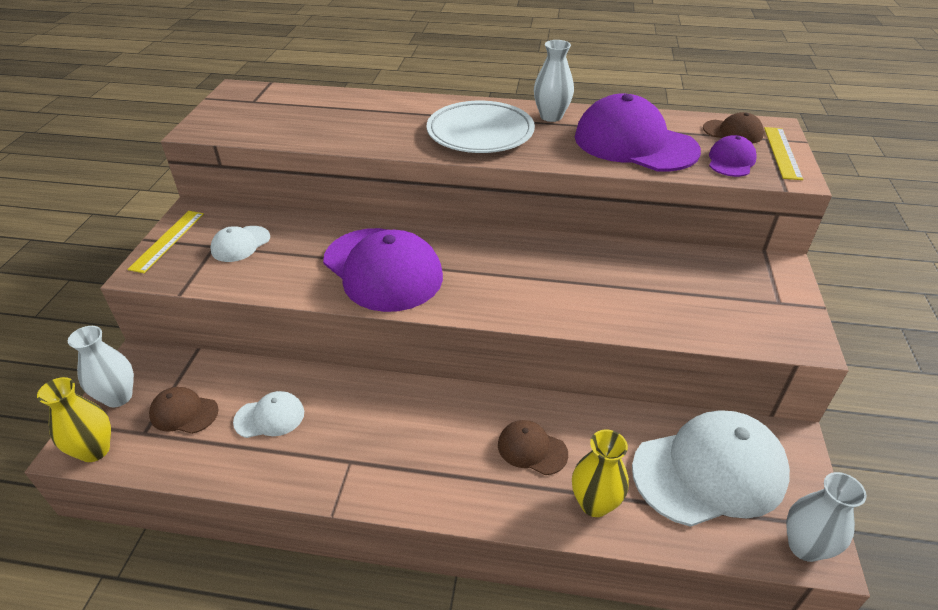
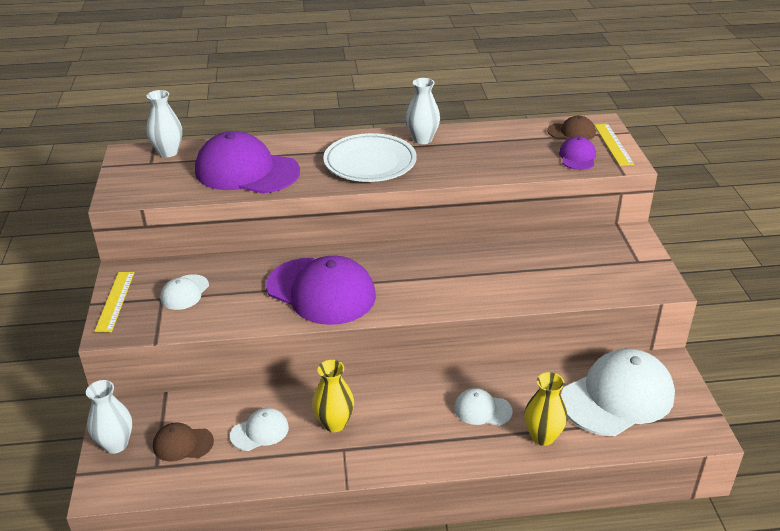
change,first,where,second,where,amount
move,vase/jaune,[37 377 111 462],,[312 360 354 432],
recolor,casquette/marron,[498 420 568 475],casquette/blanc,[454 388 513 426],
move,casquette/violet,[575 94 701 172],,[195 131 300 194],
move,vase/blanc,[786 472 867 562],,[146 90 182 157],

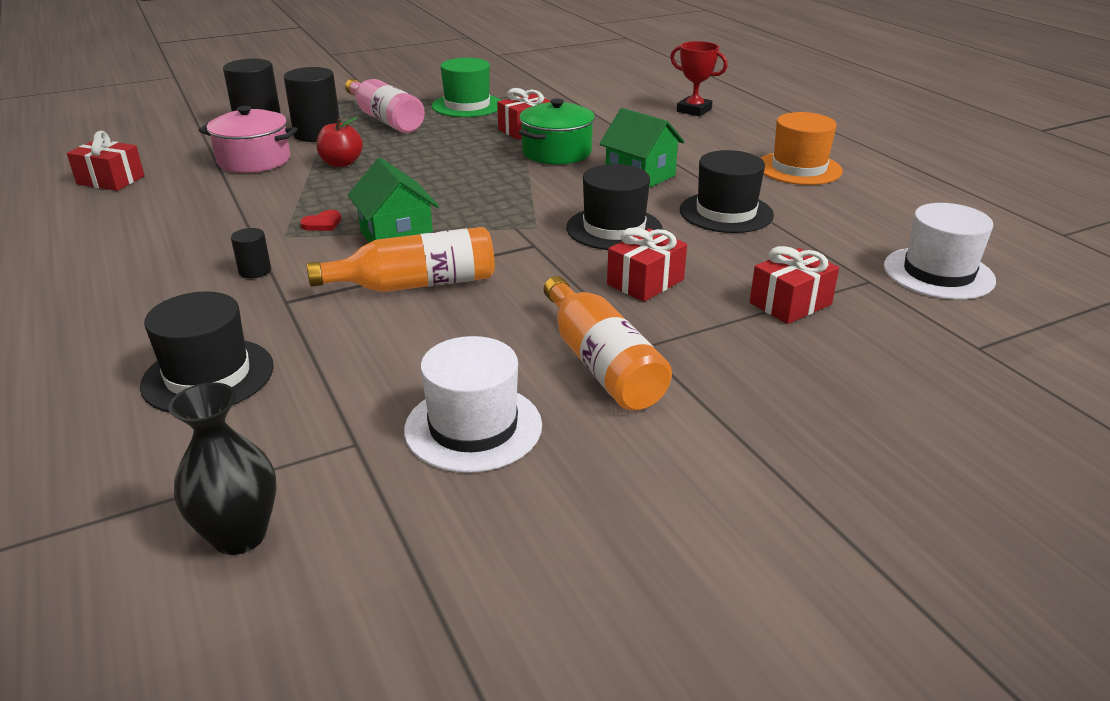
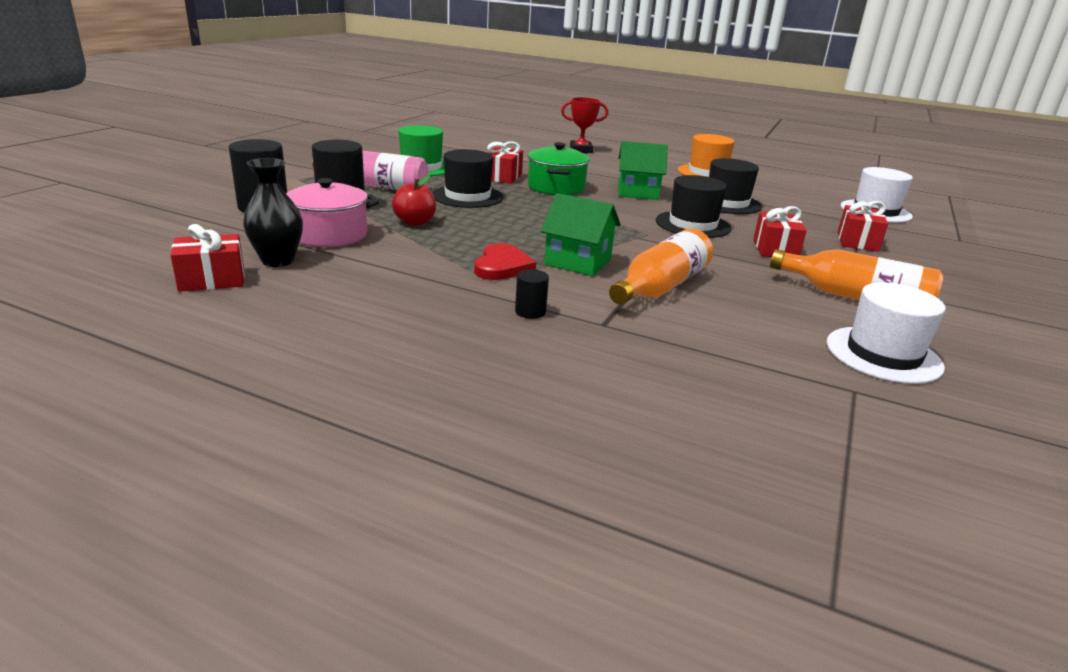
change,first,where,second,where,amount
move,chapeau/noir,[140 291 274 413],,[432 149 503 208],
move,vase/noir,[169 382 277 555],,[243 158 303 267],
resize,cœur/rouge,[300 210 341 231],,[474 243 536 280],x1.77

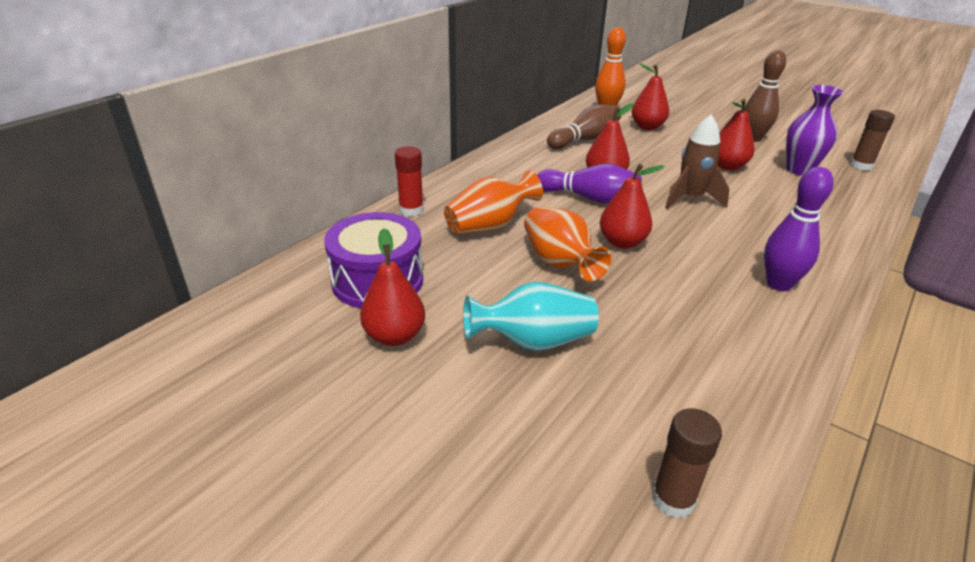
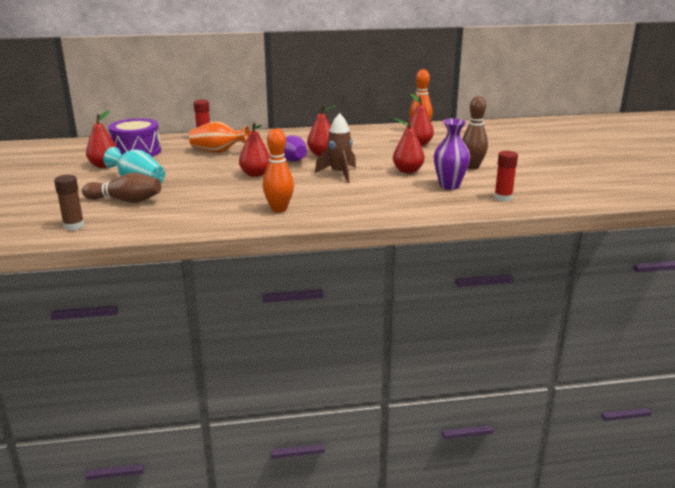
change,first,where,second,where,amount
delete,vase/orange,[524 206 612 282],,,
move,quille/marron,[547 105 621 149],,[82 172 161 203],
recolor,quille/violet,[764 167 834 291],quille/orange,[263 128 294 213],
recolor,bâton de colle/marron,[850 110 895 171],bâton de colle/rouge,[494 151 518 202],

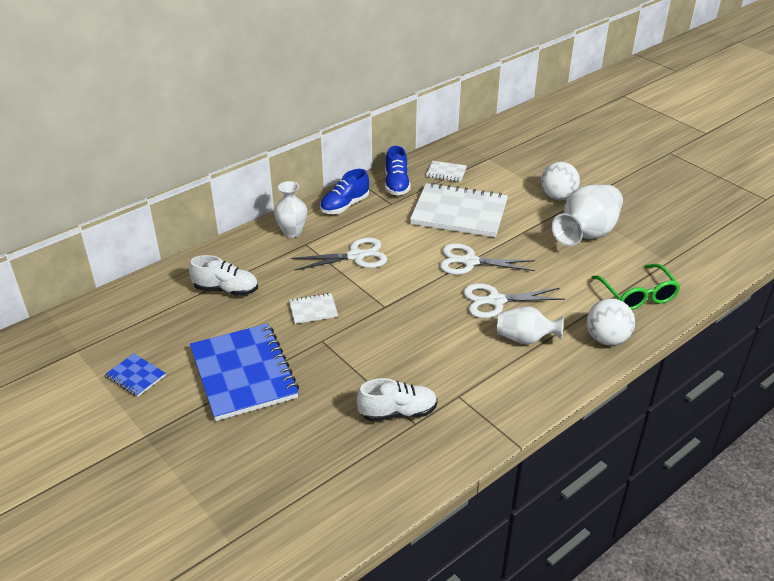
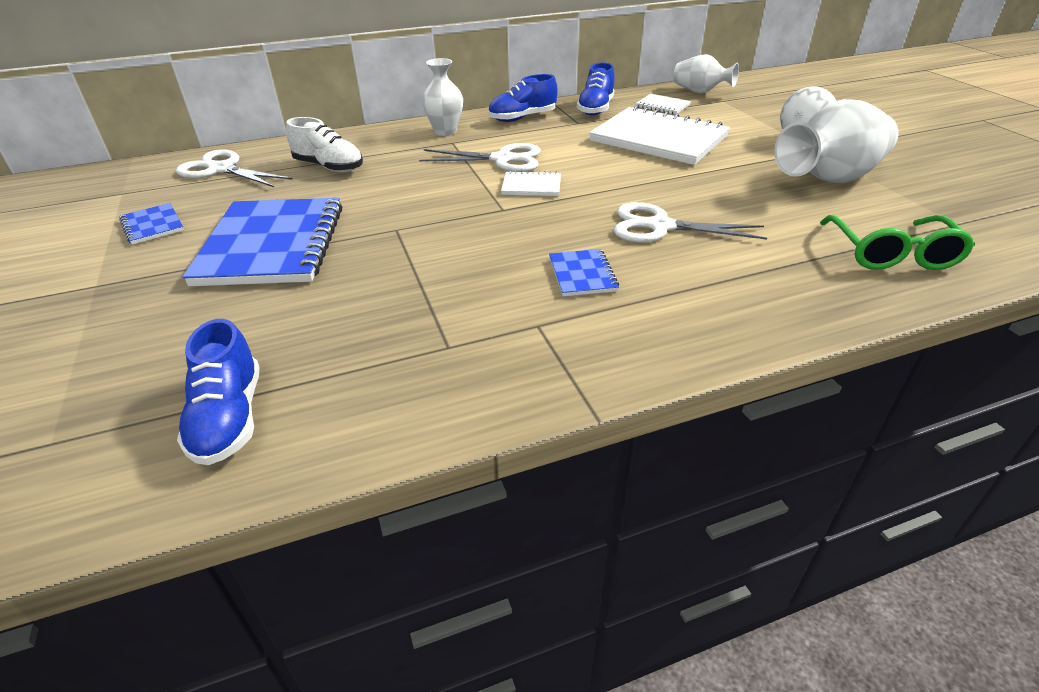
change,first,where,second,where,amount
move,carnet/blanc,[289 293 338 324],,[501 170 561 196],
delete,chaussure/blanc,[357 378 438 422],,,
move,ciseaux/blanc,[440 243 535 275],,[176 149 292 187],
move,vase/blanc,[497 306 563 345],,[673 54 739 93],
delete,balle/blanc,[587 298 635 345],,,
insert,,,chaussure/bleu,[177 319 260 465],
insert,,,carnet/bleu,[549 249 619 296],

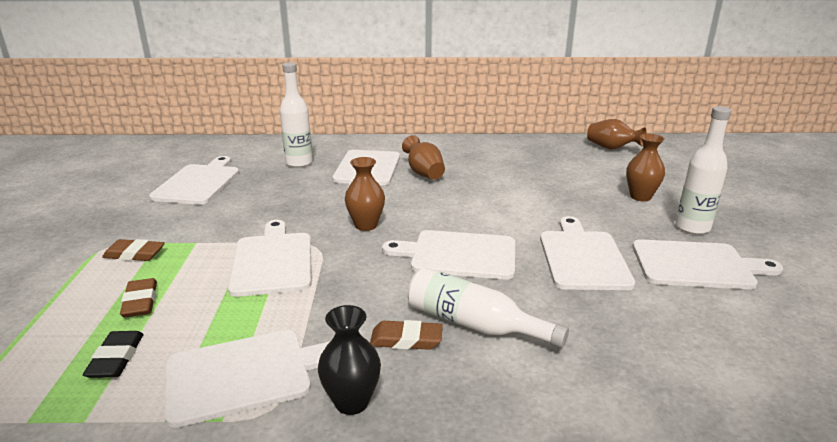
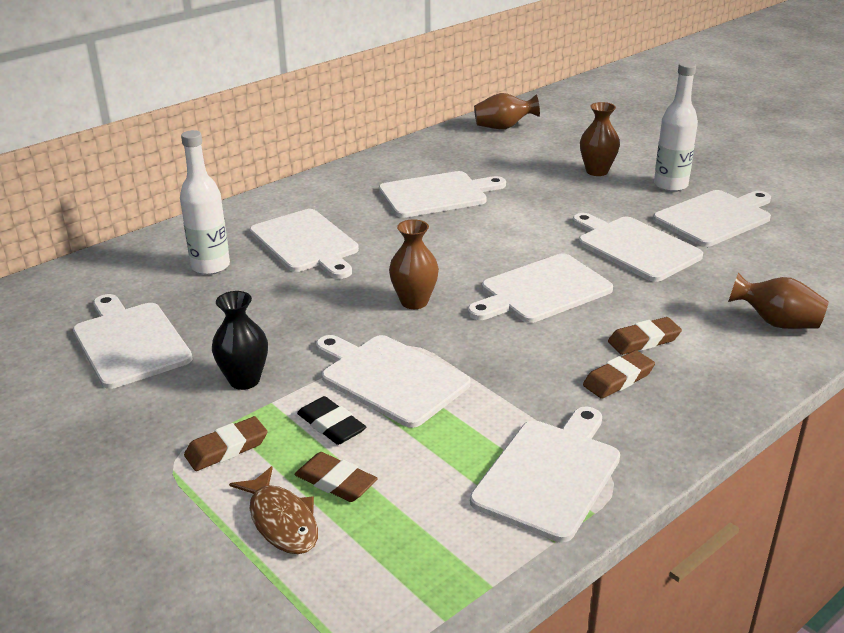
change,first,where,second,where,amount
move,gomme/noir,[83 331 143 378],,[297 396 366 445],
move,vase/noir,[318 305 381 415],,[212 291 268 390],
move,vase/marron,[402 135 445 179],,[728 272 829 329],
replace,bouteille/blanc,[408 267 569 348],gomme/marron,[608 317 682 355],
insert,,,poisson/marron,[229 466 318 554],
insert,,,planche à découper/blanc,[379 171 506 218],

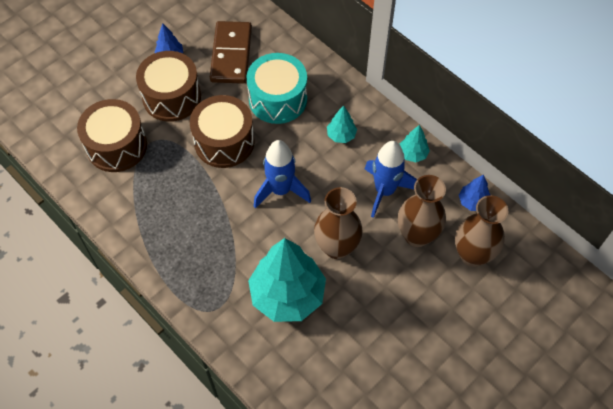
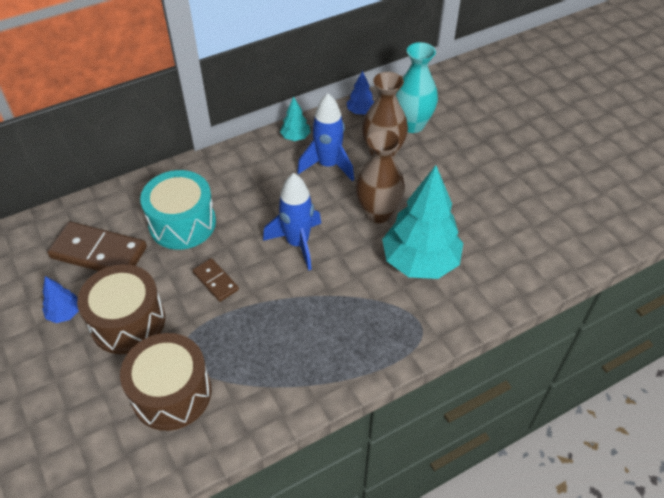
change,first,where,second,where,amount
replace,tambour/marron,[190 95 255 168],domino/marron,[192 258 239 302],
delete,arbre/turquoise,[327 105 357 143],,,
recolor,vase/marron,[455 195 508 267],vase/turquoise,[396 42 438 133],

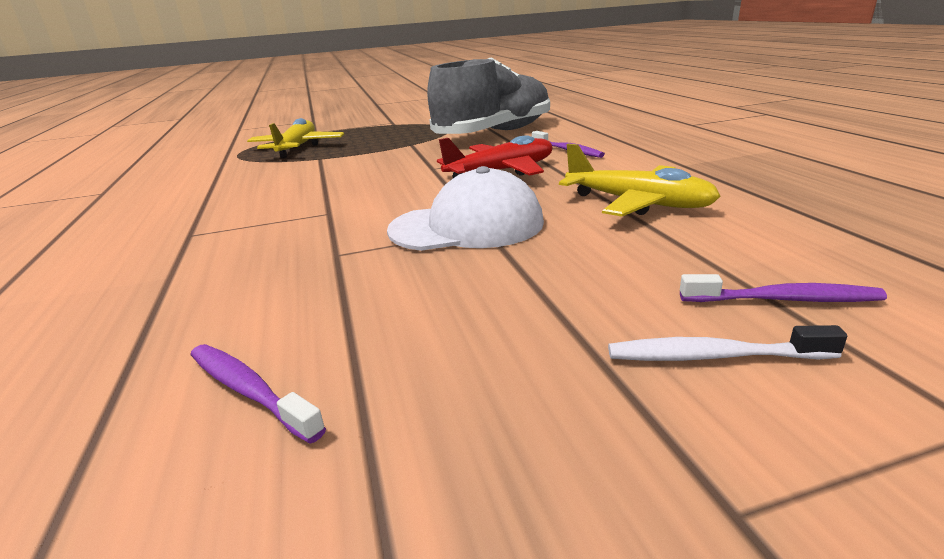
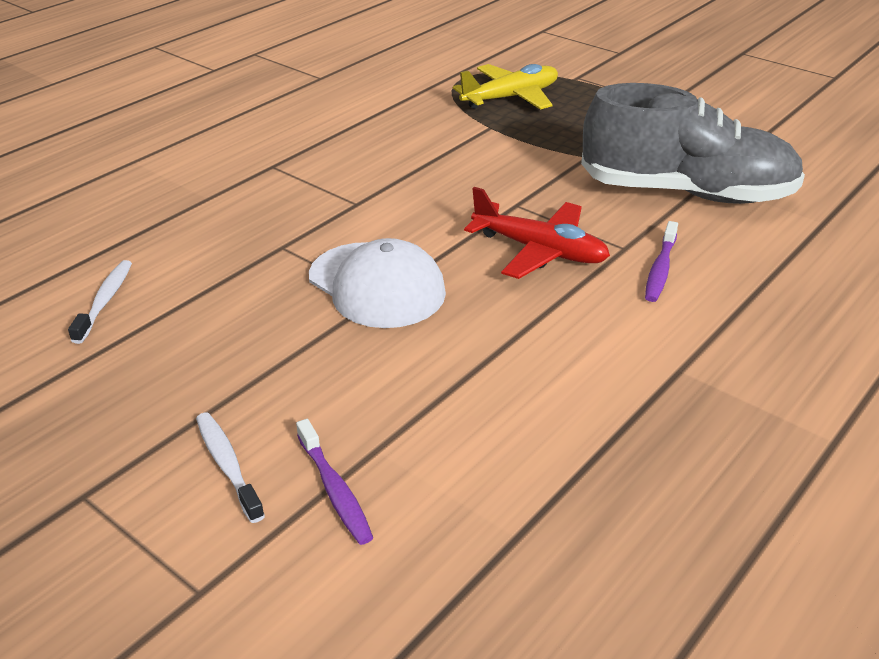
change,first,where,second,where,amount
recolor,brosse à dents/violet,[190 344 326 444],brosse à dents/blanc,[68 260 132 344],
delete,avion/jaune,[559 144 721 216],,,

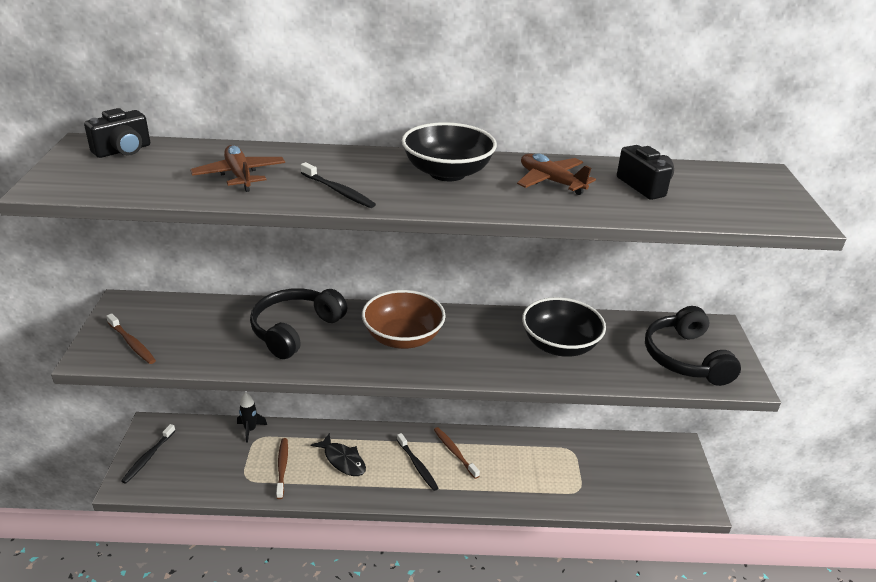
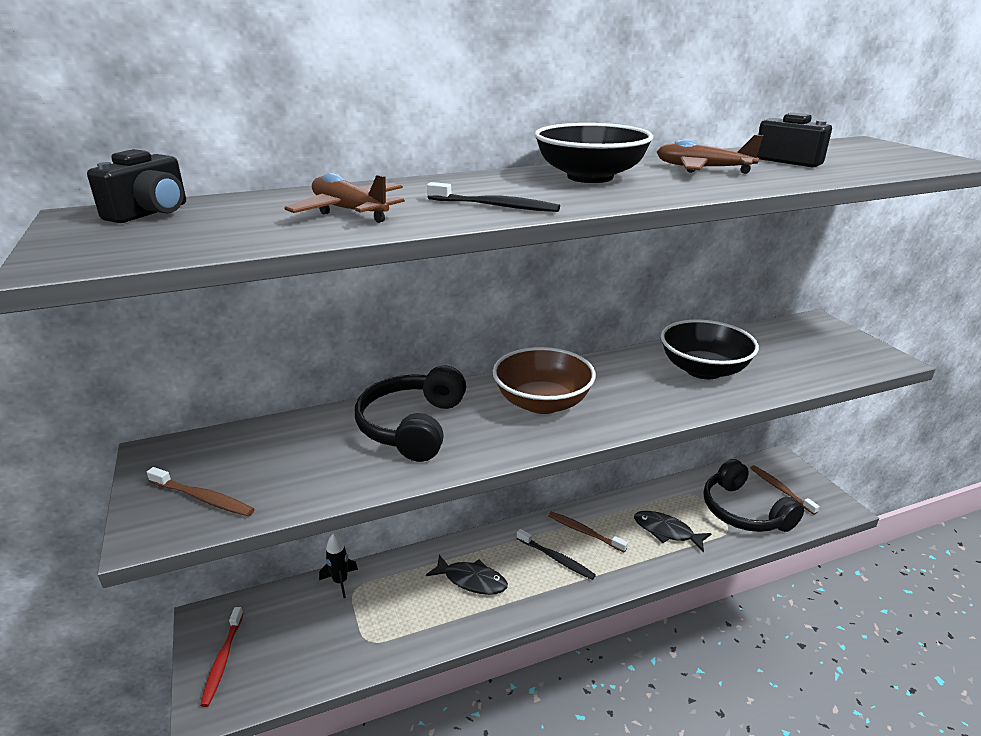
change,first,where,second,where,amount
recolor,brosse à dents/noir,[121 424 176 484],brosse à dents/rouge,[200 607 244 707],
move,brosse à dents/marron,[276 438 288 499],,[750 465 820 515],
move,casque audio/noir,[645 306 741 386],,[703 459 804 532],
insert,,,poisson/noir,[634 511 712 552],

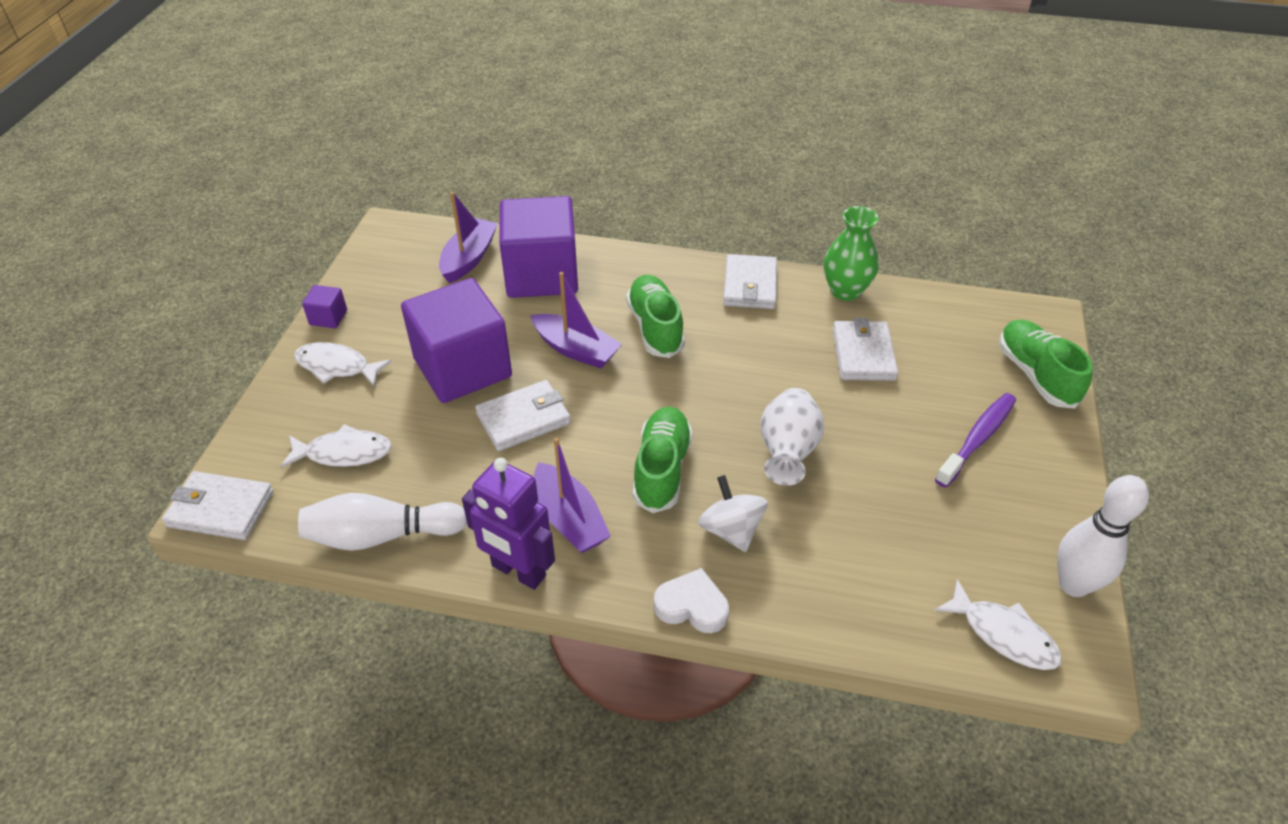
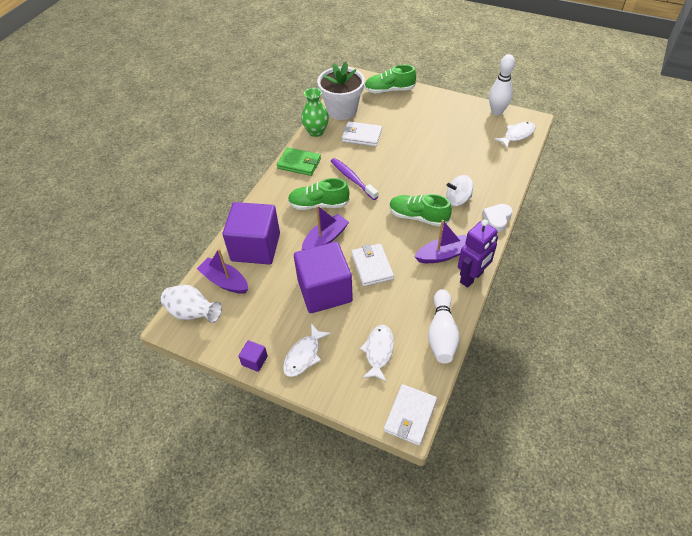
change,first,where,second,where,amount
recolor,portefeuille/blanc,[723 254 777 309],portefeuille/vert,[277 147 321 176],
move,vase/blanc,[760 388 824 486],,[161 285 222 323],
move,brosse à dents/violet,[935 393 1016 488],,[331 158 378 200],
insert,,,pot de fleurs/blanc,[317 62 365 120],

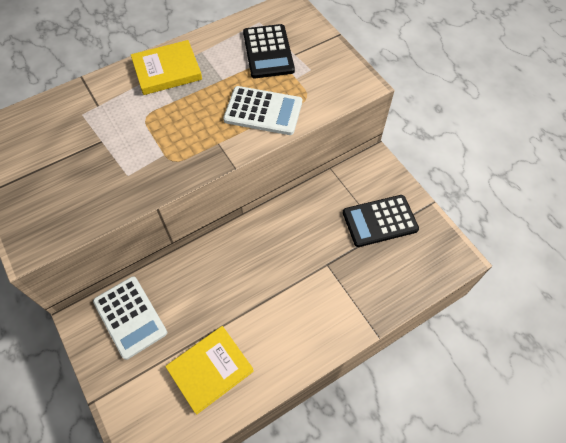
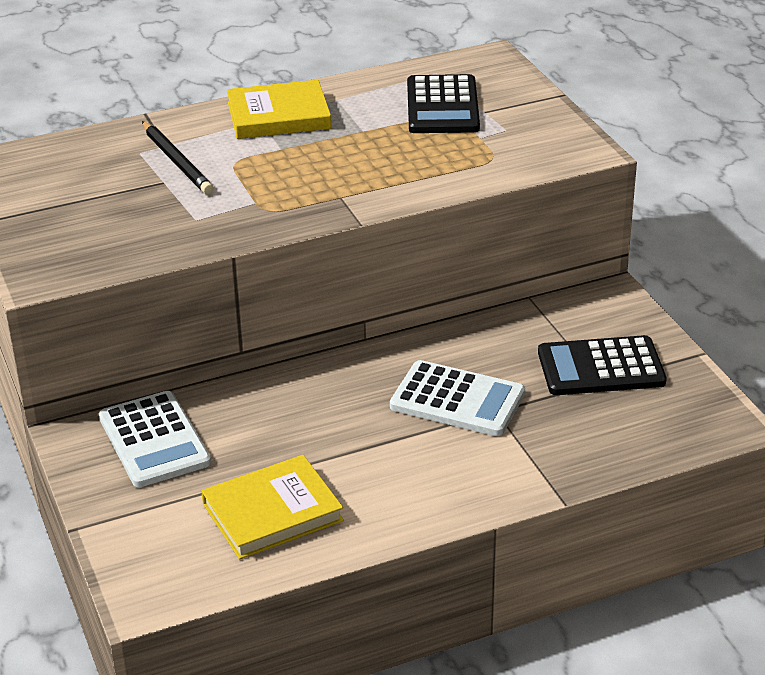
change,first,where,second,where,amount
move,calculatrice/blanc,[223 86 302 135],,[390 360 525 436],
insert,,,crayon/noir,[142 121 214 195],

